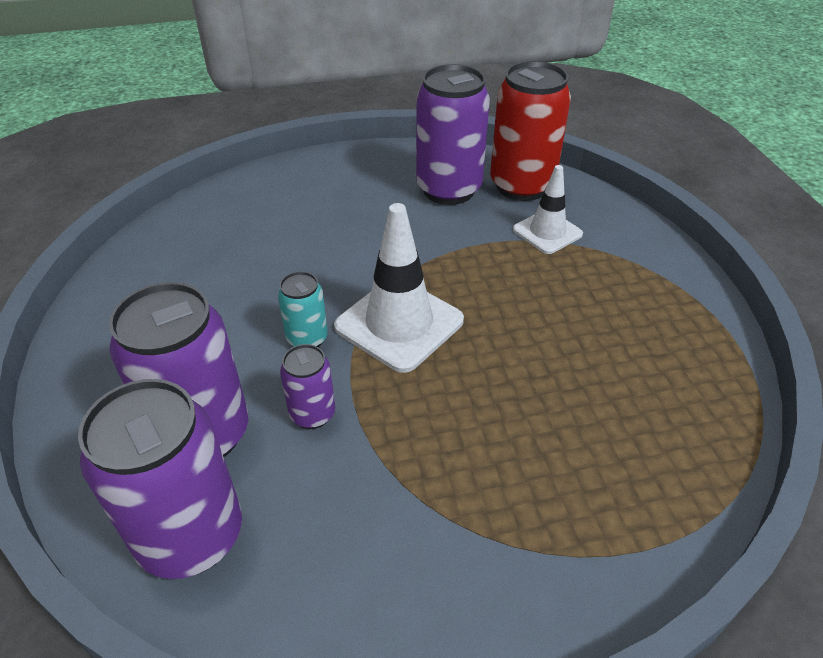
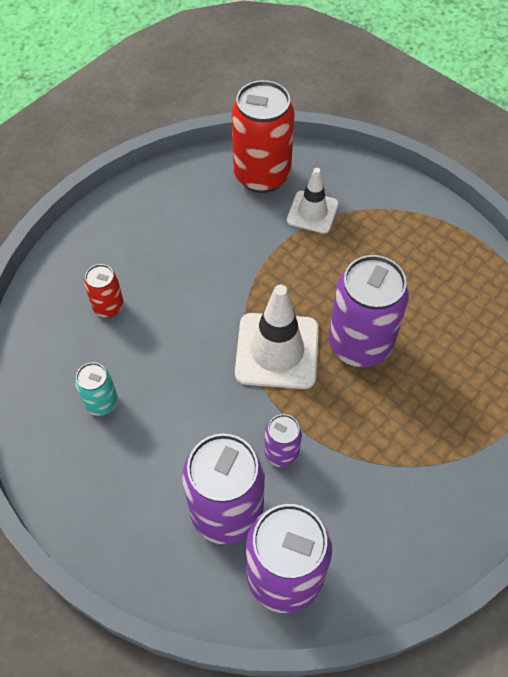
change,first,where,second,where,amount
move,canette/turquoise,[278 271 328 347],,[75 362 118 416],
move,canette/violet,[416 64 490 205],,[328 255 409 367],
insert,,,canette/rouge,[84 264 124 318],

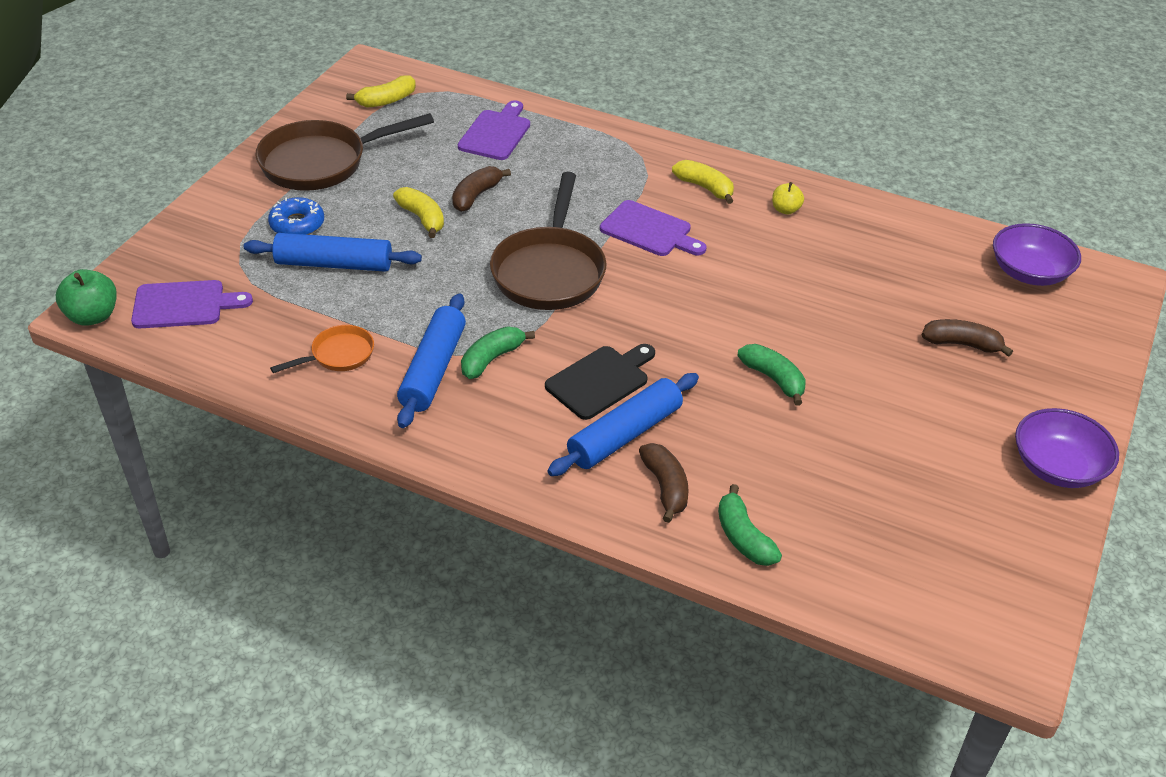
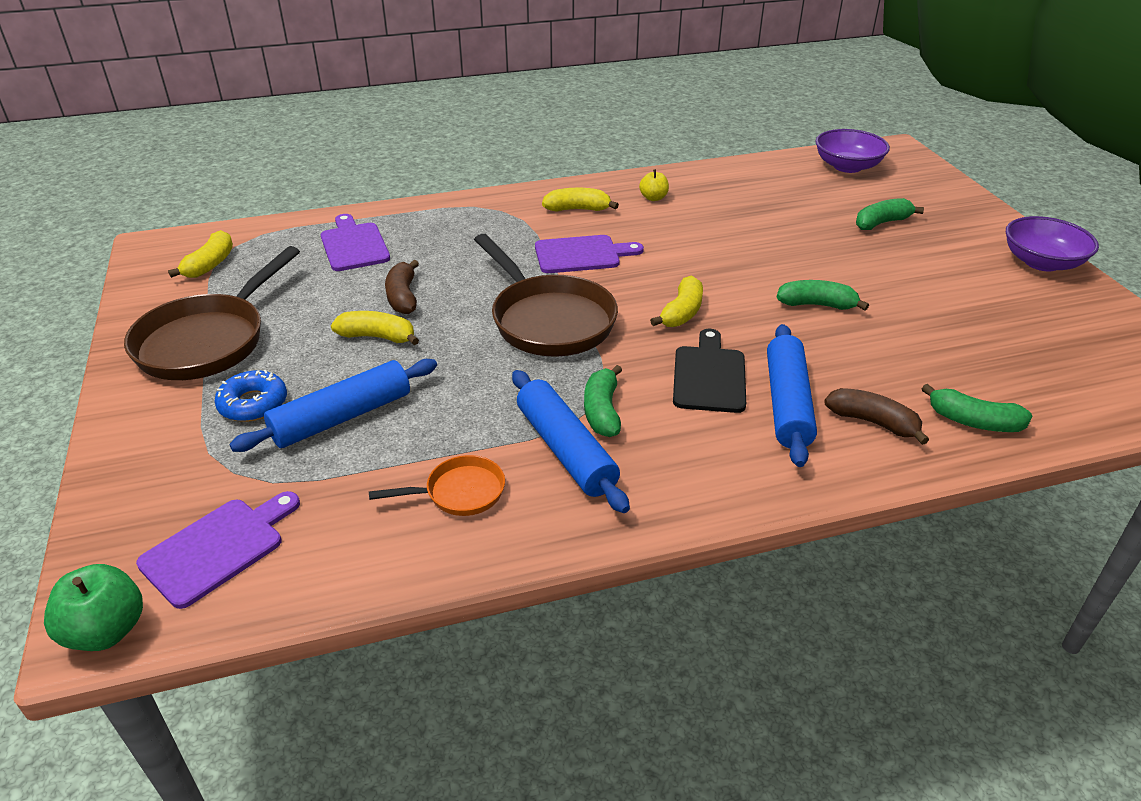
change,first,where,second,where,amount
rotate,poêle/orange,[270 325 374 373],,[369 455 505 516],60 degrees clockwise
recolor,banane/marron,[922 319 1013 357],banane/vert,[856 198 924 230],
insert,,,banane/jaune,[650 276 703 327],

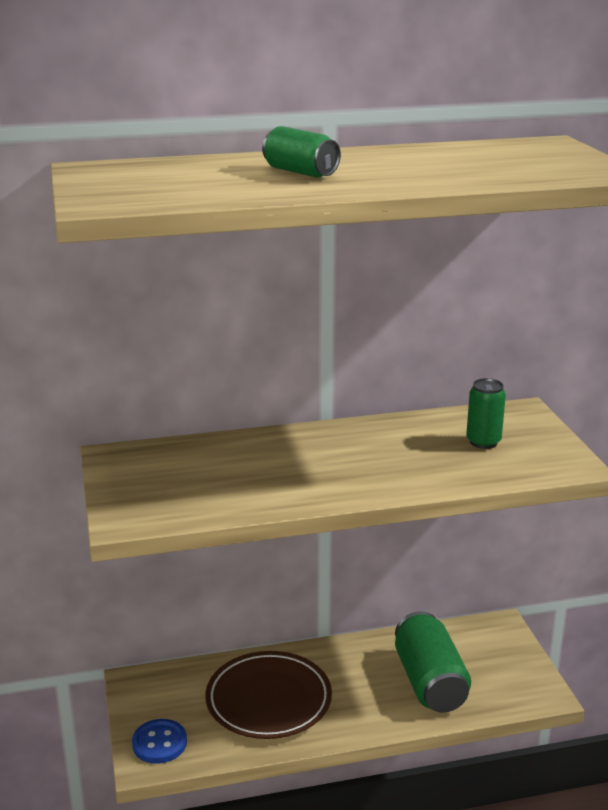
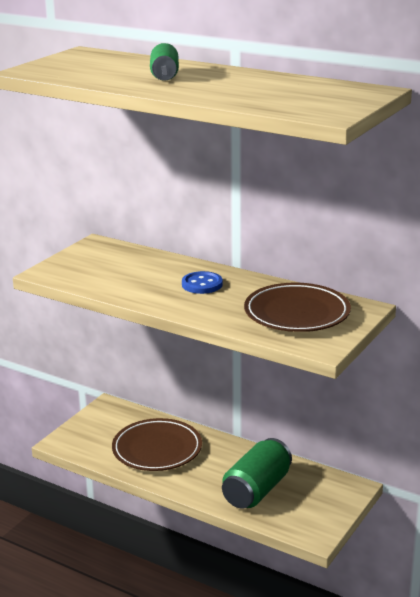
change,first,where,second,where,amount
move,bouton/bleu,[132 719 187 764],,[182 271 223 294],
replace,canette/vert,[466 378 506 449],assiette/marron,[244 283 351 332],

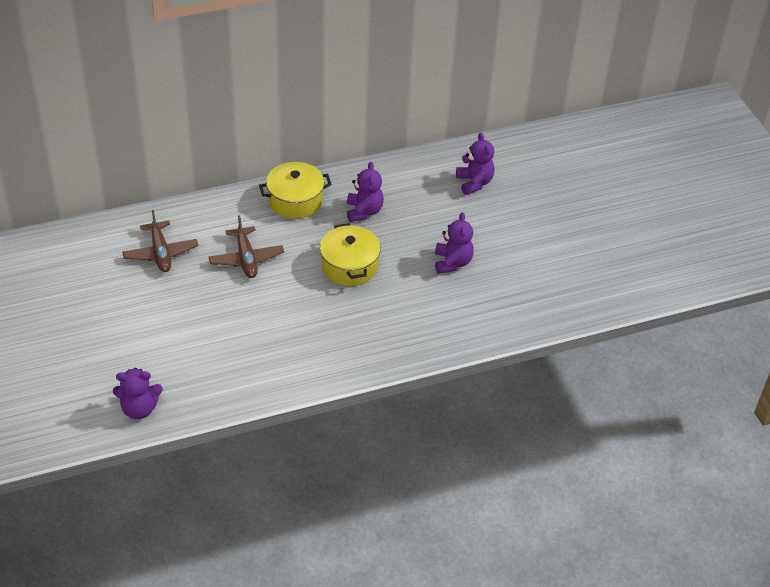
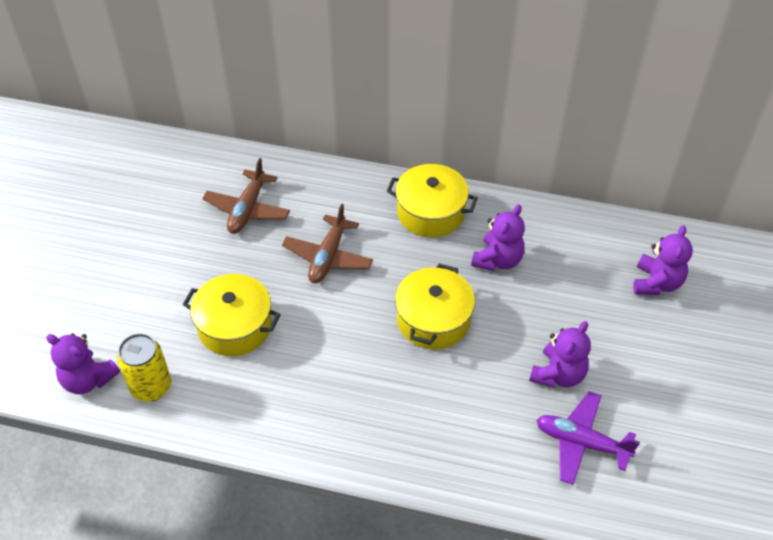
change,first,where,second,where,amount
insert,,,canette/jaune,[117 333 171 402],
insert,,,marmite/jaune,[183 274 281 356],
insert,,,avion/violet,[536 391 640 485],

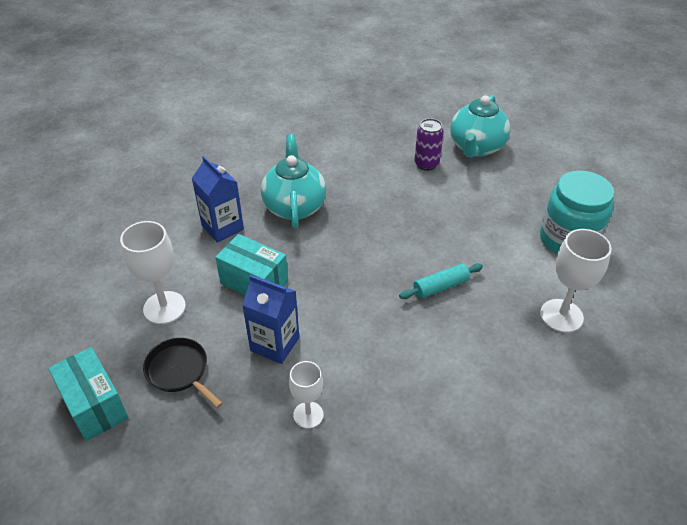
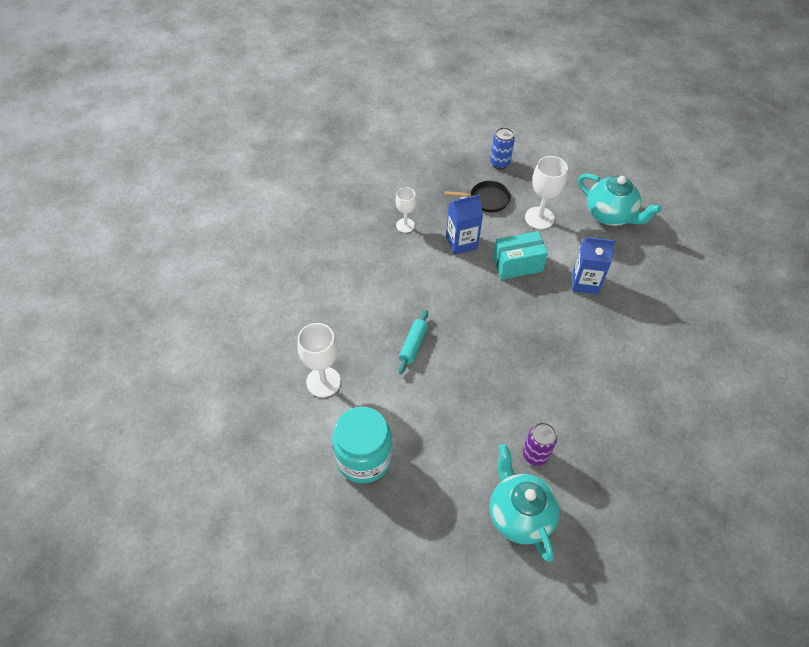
change,first,where,second,where,amount
replace,boîte/turquoise,[48 347 128 441],canette/bleu,[490 127 515 169],
move,théière/turquoise,[261 134 326 228],,[578 173 662 226],

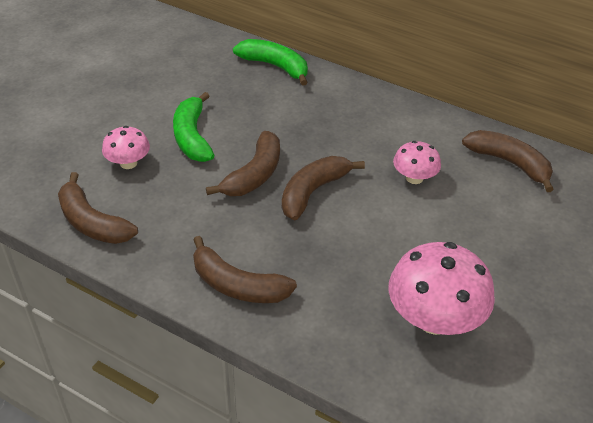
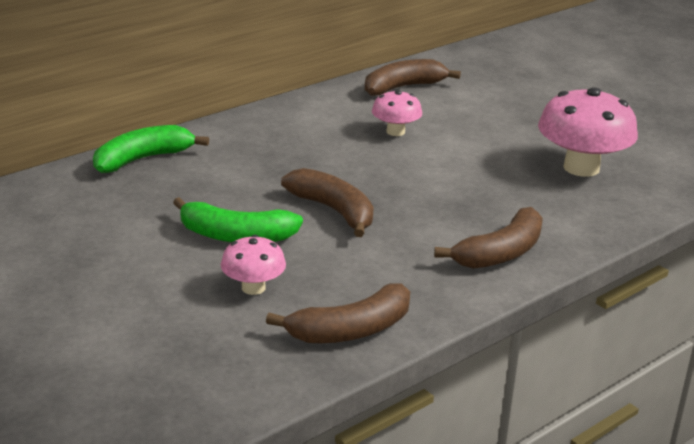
change,first,where,second,where,amount
delete,banane/marron,[282 156 365 221],,,

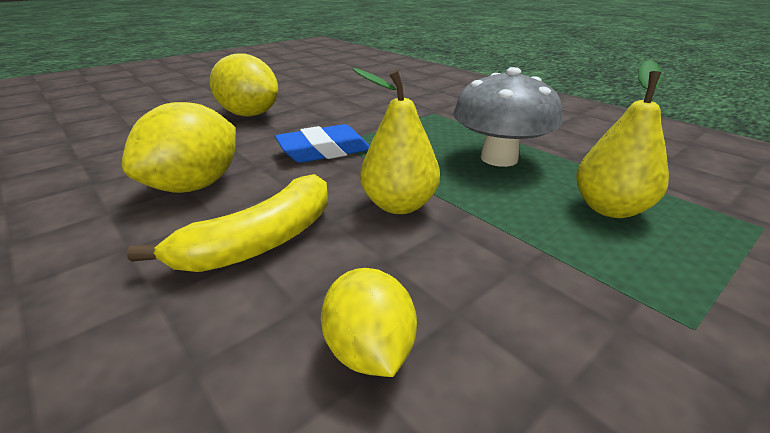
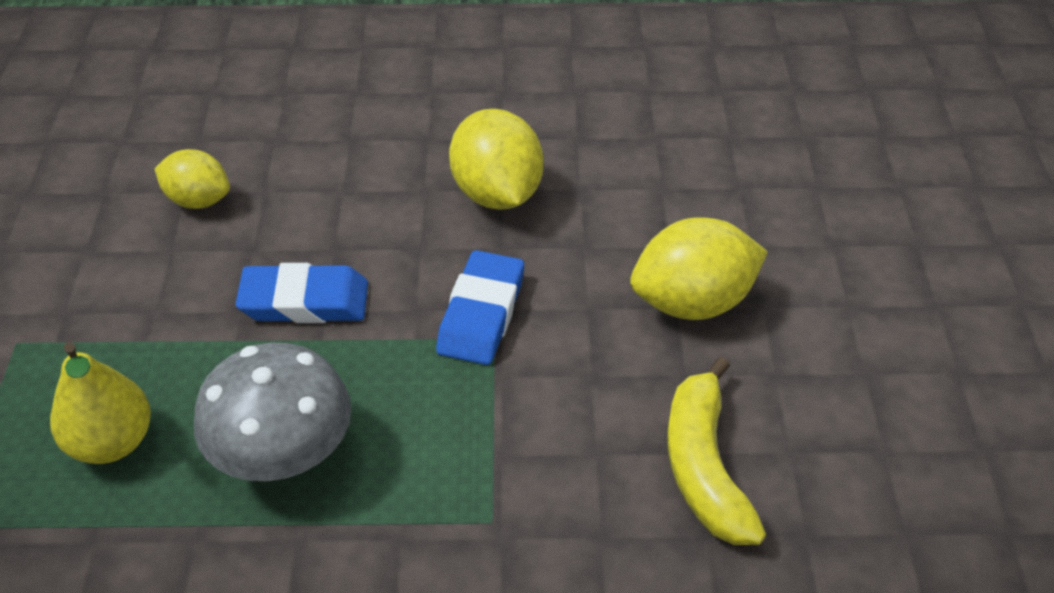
change,first,where,second,where,amount
move,banane/jaune,[127 174 328 272],,[667 357 766 545],
replace,poire/jaune,[353 68 440 214],gomme/bleu,[236 263 368 323],

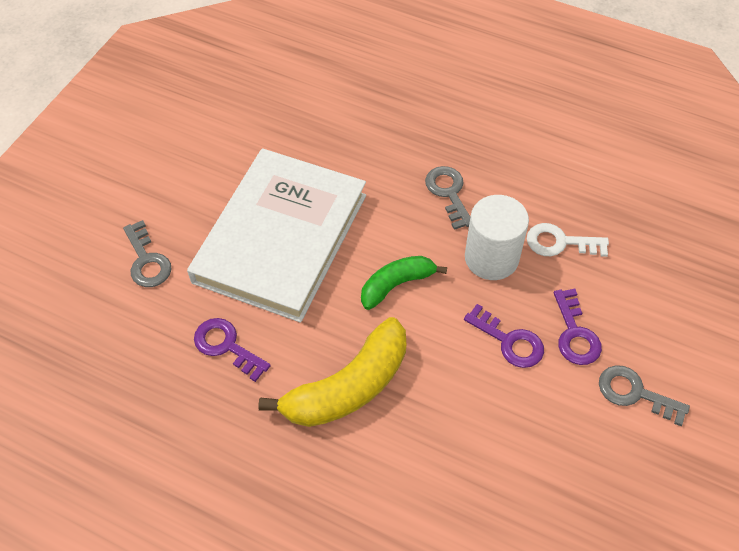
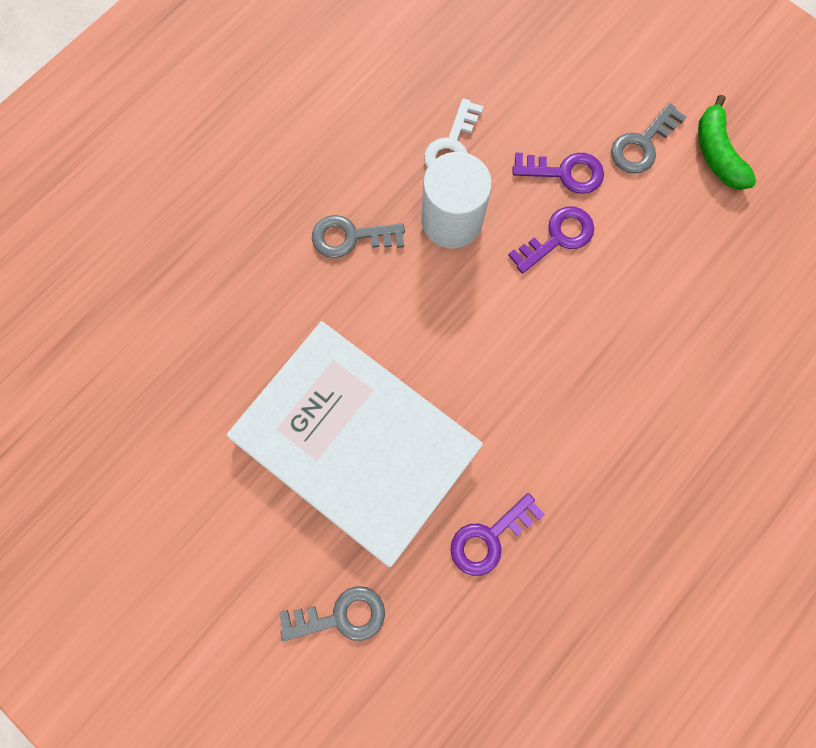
change,first,where,second,where,amount
delete,banane/jaune,[258 317 406 427],,,
move,banane/vert,[361 256 447 310],,[698 95 756 190],

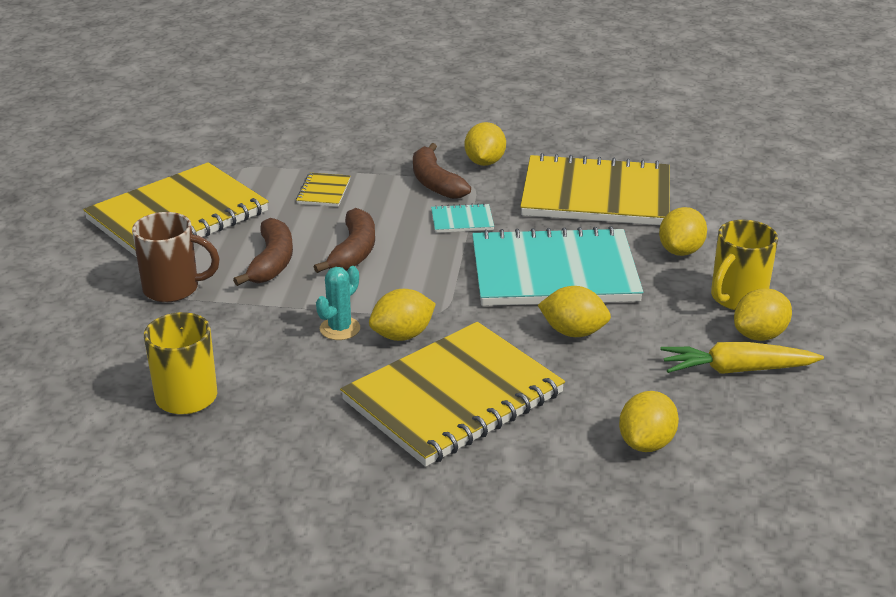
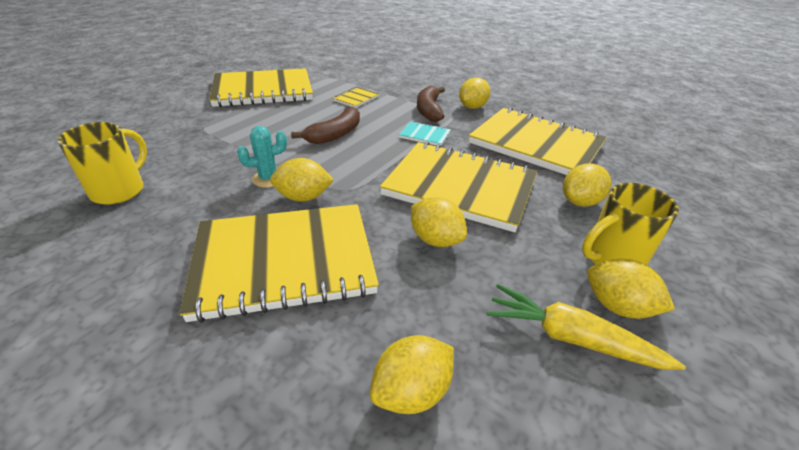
change,first,where,second,where,amount
delete,tasse/marron,[132 212 220 302],,,
delete,banane/marron,[233 218 293 286],,,
recolor,carnet/turquoise,[472 226 643 306],carnet/jaune,[380 142 537 232],
rotate,citron/jaune,[734 288 792 341],,[587 258 675 319],45 degrees clockwise

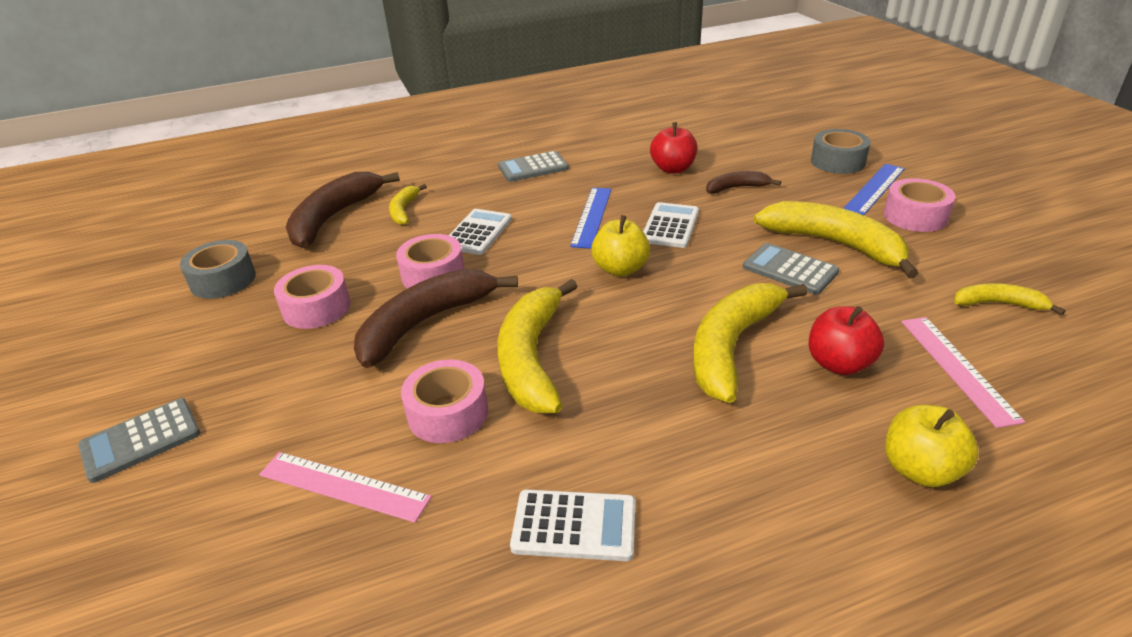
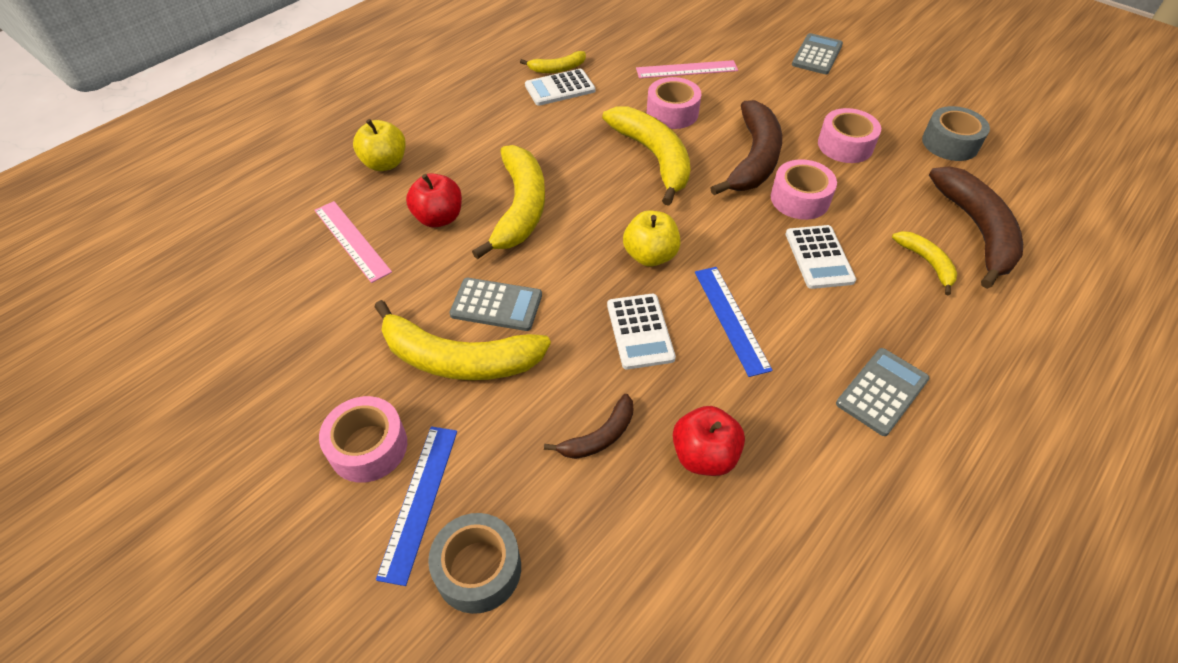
change,first,where,second,where,amount
move,banane/jaune,[954 283 1065 315],,[520 51 586 73],

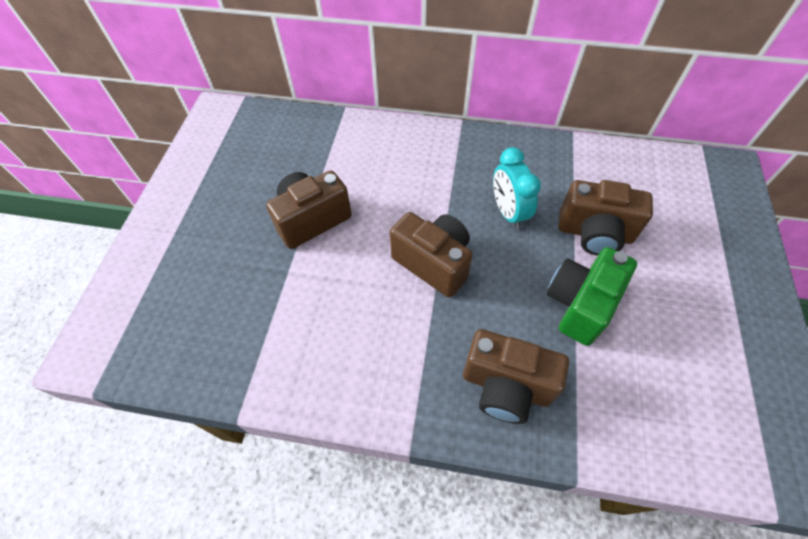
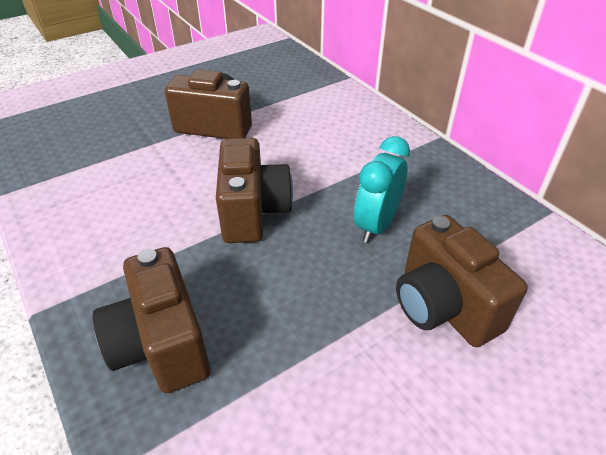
change,first,where,second,where,amount
delete,appareil photo/vert,[546 247 637 346],,,

